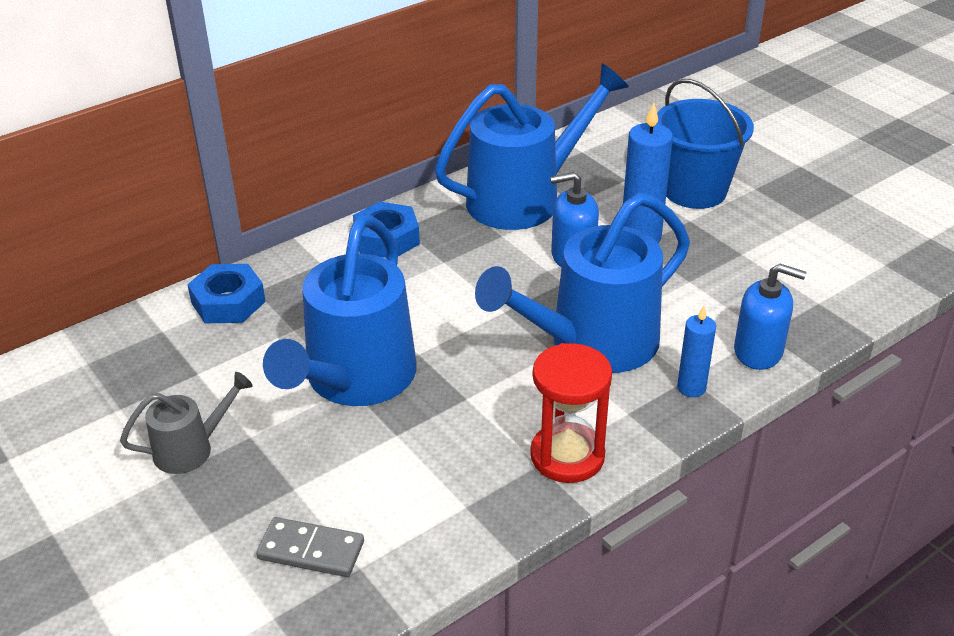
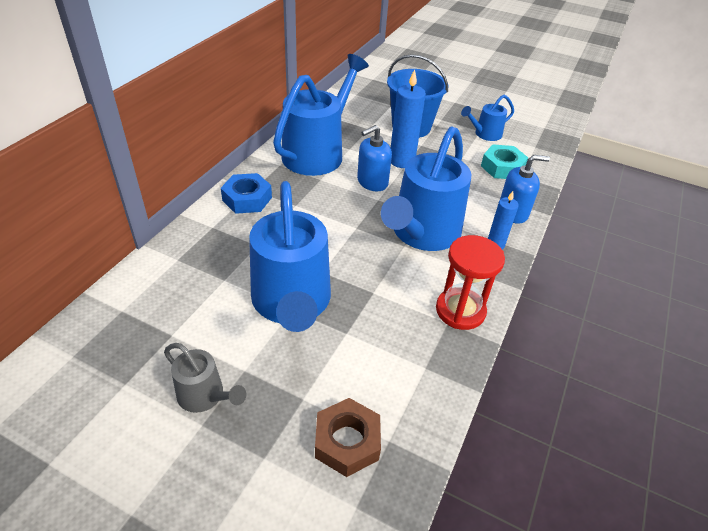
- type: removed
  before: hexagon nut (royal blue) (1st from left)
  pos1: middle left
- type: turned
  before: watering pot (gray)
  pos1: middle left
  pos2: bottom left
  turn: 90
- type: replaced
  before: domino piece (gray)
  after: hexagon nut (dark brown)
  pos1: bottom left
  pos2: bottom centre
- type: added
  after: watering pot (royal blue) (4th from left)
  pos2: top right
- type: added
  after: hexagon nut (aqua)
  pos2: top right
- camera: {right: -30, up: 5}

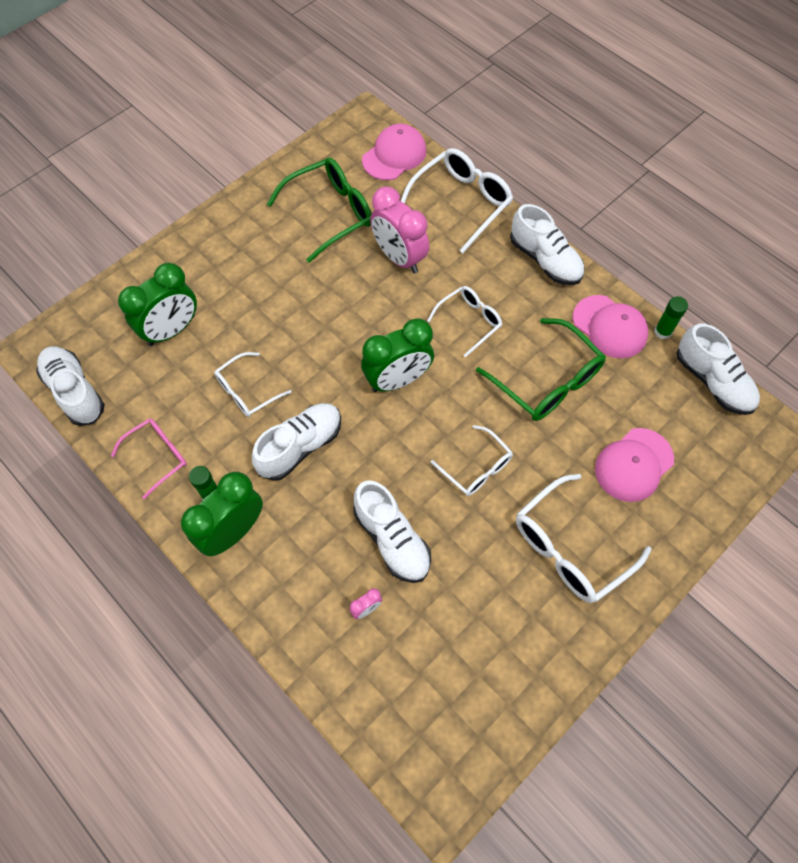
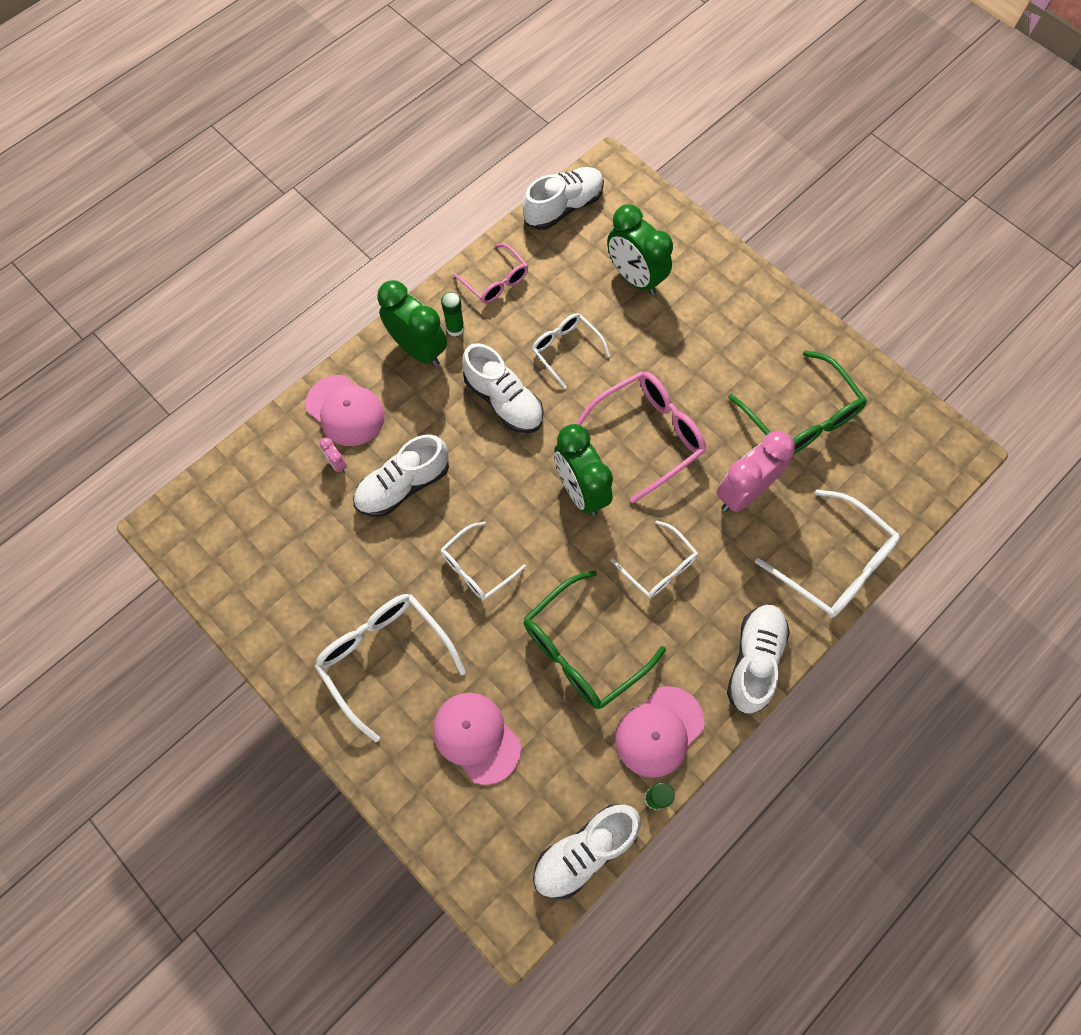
- type: moved
  before: baseball cap (rosy) (1st from left)
  pos1: top centre
  pos2: middle left
- type: turned
  before: shoe (white) (4th from left in the first image)
  pos1: top right
  pos2: middle right
  turn: 150
- type: added
  after: spectacles (rosy) (2nd from left)
  pos2: centre
- camera: {right: 90, up: 5}

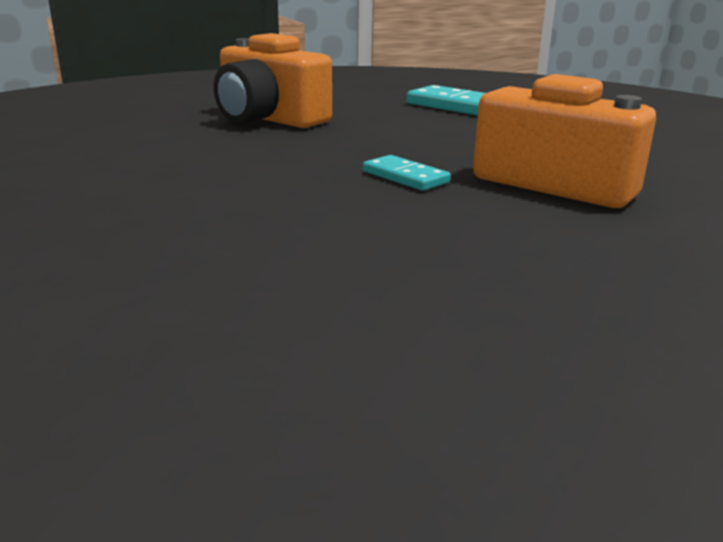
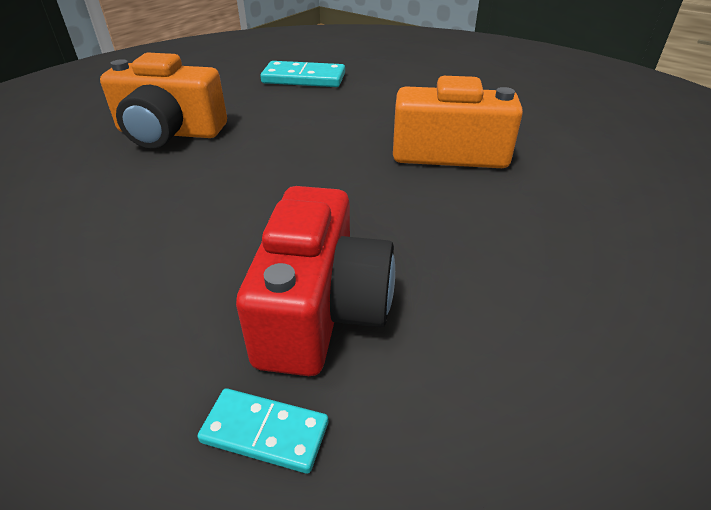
- type: moved
  before: domino piece (aqua) (1st from left)
  pos1: top centre
  pos2: bottom centre
- type: added
  after: compact camera (scarlet)
  pos2: centre
- camera: {right: -30, up: 15}

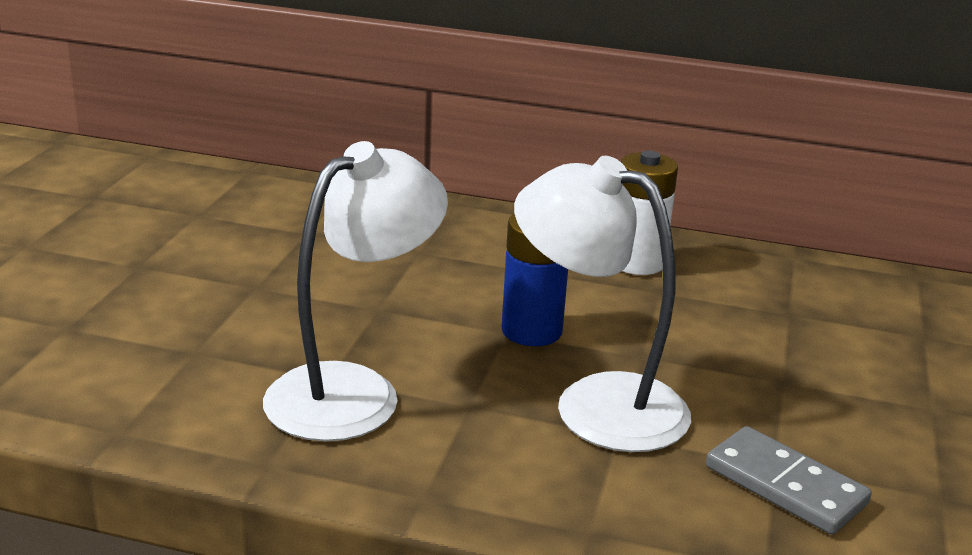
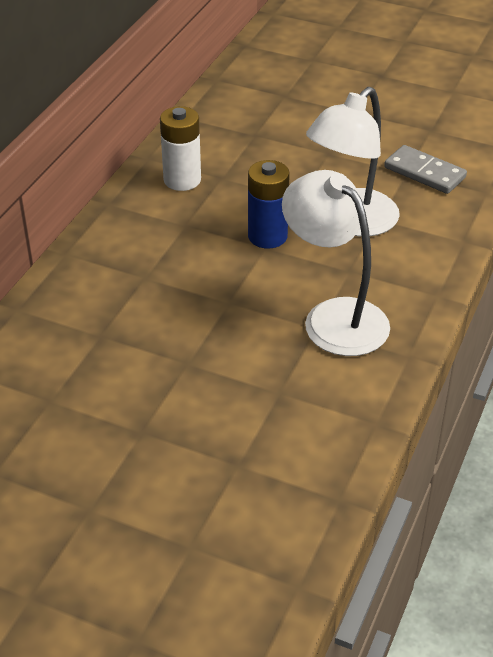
- type: turned
  before: domino piece (gray)
  pos1: bottom right
  pos2: top right
  turn: 75
- camera: {right: -80, up: 15}

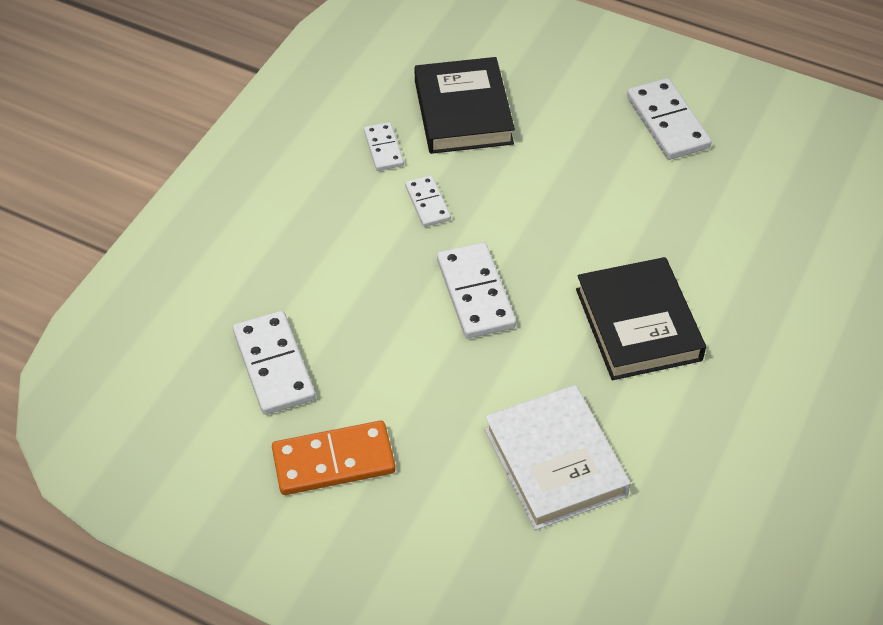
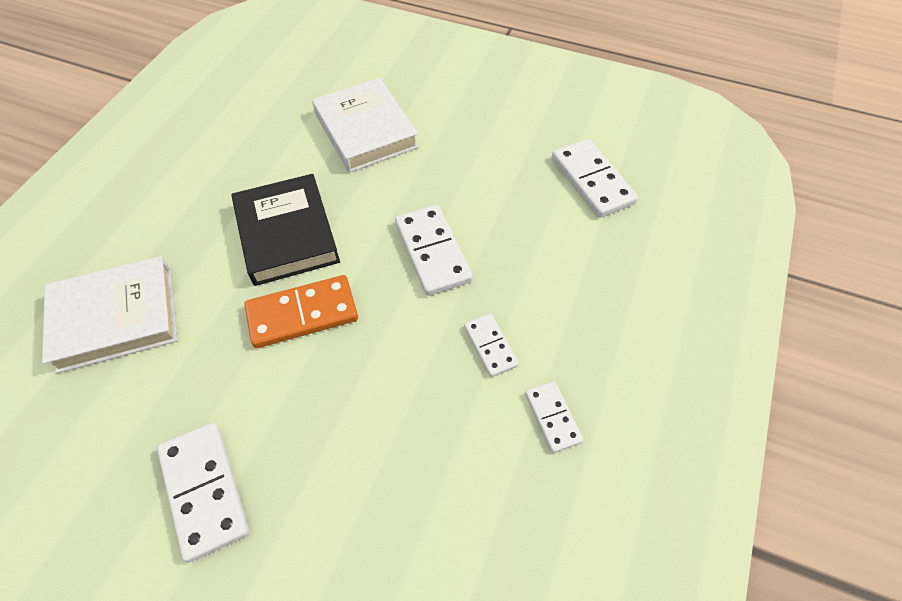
- type: removed
  before: hardcover (ebony) (1st from left)
  pos1: top centre
- type: moved
  before: domino piece (orange-coloured)
  pos1: bottom centre
  pos2: centre
- type: added
  after: hardcover (white) (1st from left)
  pos2: middle left
- camera: {right: 175, up: 5}

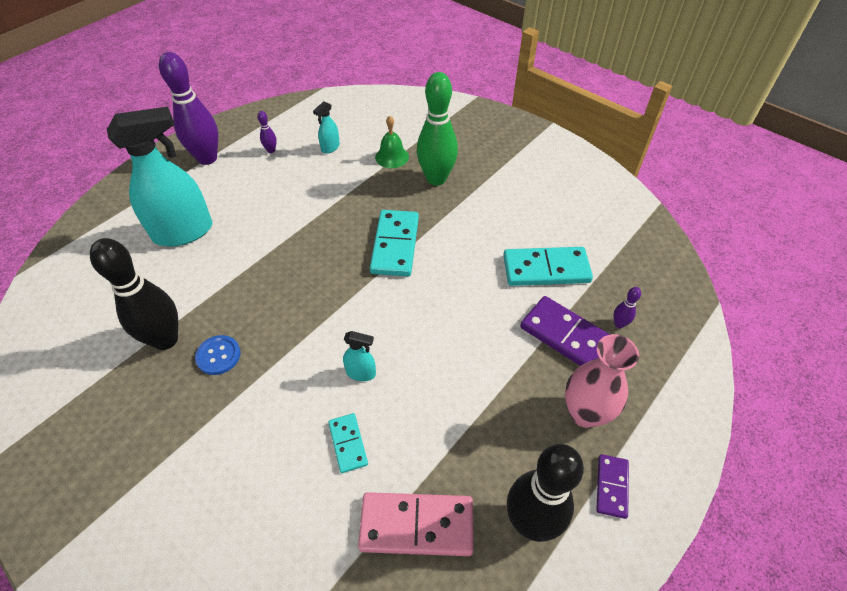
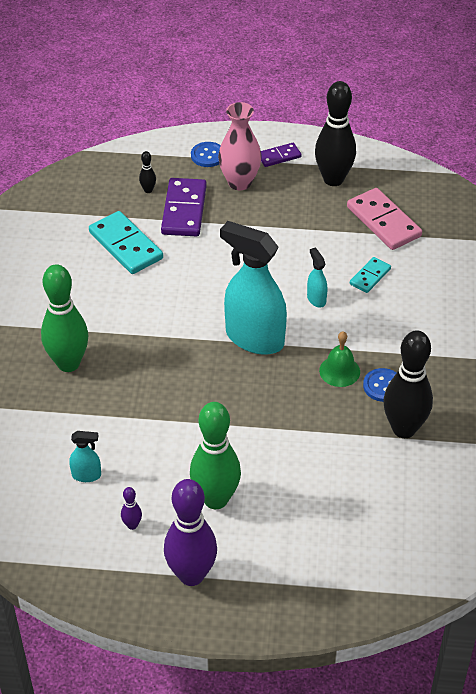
- type: moved
  before: spray cleaner (aqua) (1st from left in the first image)
  after: spray cleaner (aqua) (2nd from left)
  pos1: top left
  pos2: centre
- type: moved
  before: bell (emerald)
  pos1: top centre
  pos2: middle right
- type: removed
  before: domino piece (aqua) (2nd from left)
  pos1: centre
- type: recoloured
  before: skittle (purple) (3rd from left)
  after: skittle (ebony) (1st from left)
  pos1: middle right
  pos2: top left
- type: added
  after: button (royal blue) (1st from left)
  pos2: top centre
- type: added
  after: skittle (emerald) (2nd from left)
  pos2: centre
- camera: {right: -125, up: -5}

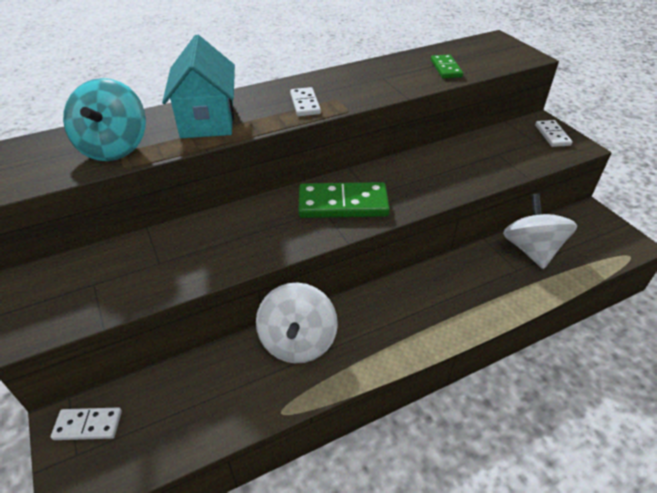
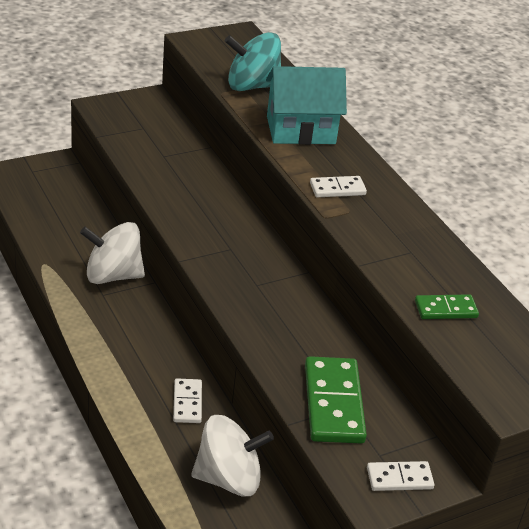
- type: moved
  before: domino piece (emerald) (1st from left)
  pos1: centre
  pos2: bottom centre
- type: moved
  before: domino piece (white) (1st from left)
  pos1: bottom left
  pos2: bottom centre
- camera: {right: 85, up: -5}

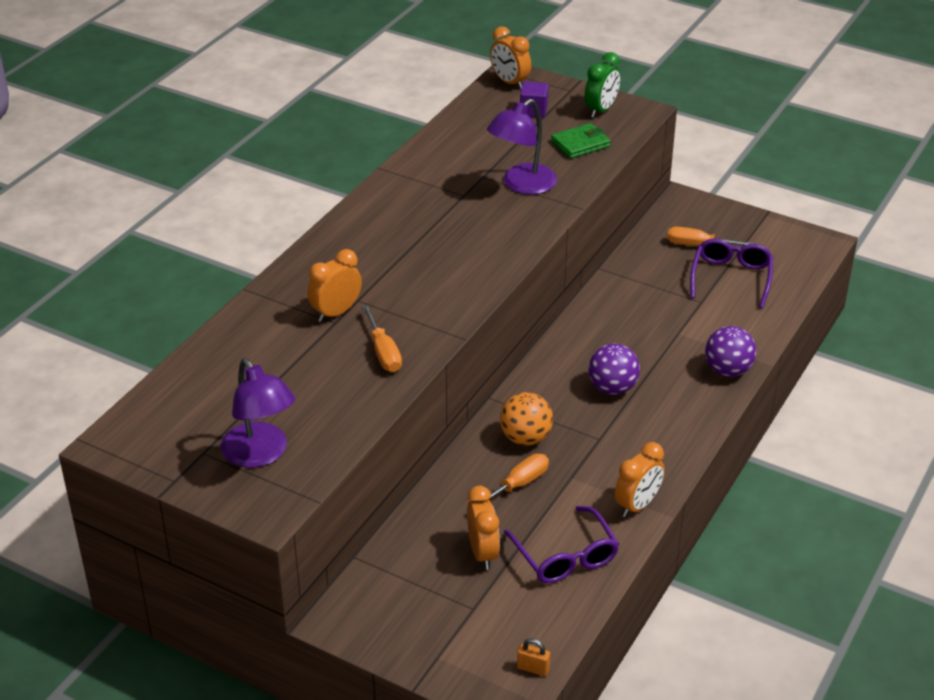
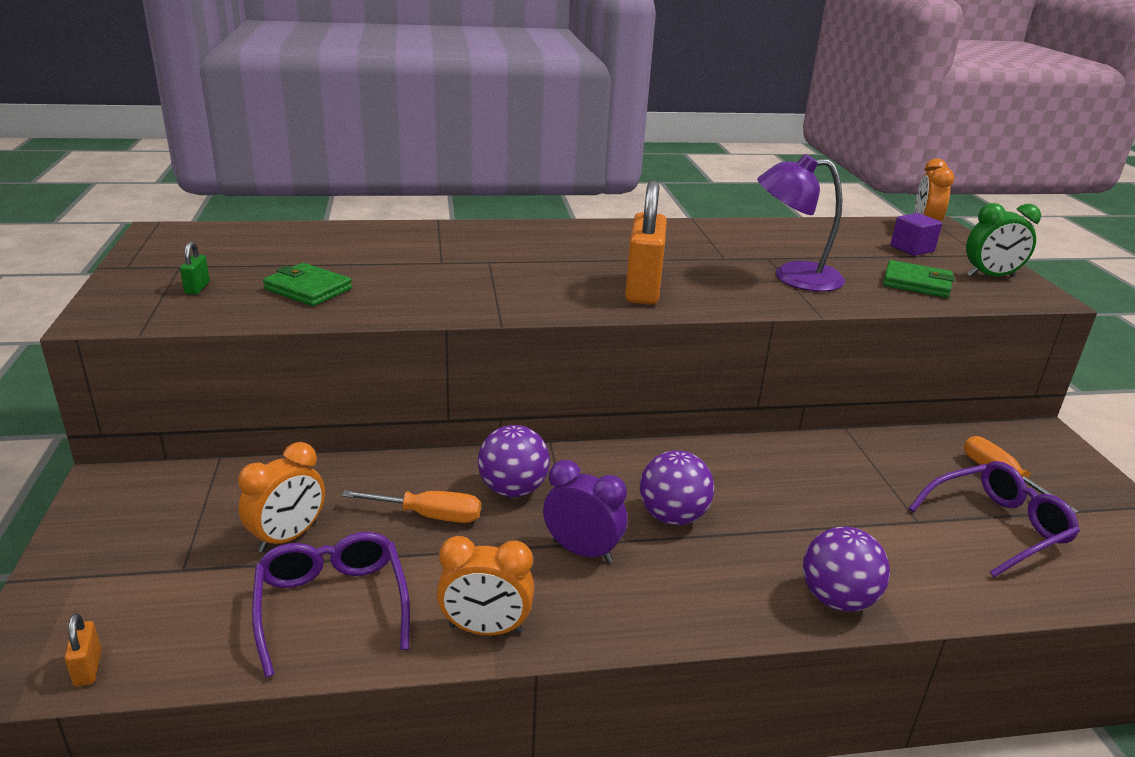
- type: removed
  before: clock (orange-coloured) (1st from left)
  pos1: centre
- type: removed
  before: hand screwdriver (orange-coloured) (1st from left)
  pos1: centre
- type: replaced
  before: lamp (purple) (1st from left)
  after: small lock (emerald)
  pos1: middle left
  pos2: middle left
- type: recoloured
  before: ball (orange-coloured)
  after: ball (purple) (1st from left)
  pos1: centre
  pos2: centre
- type: turned
  before: spectacles (purple) (1st from left)
  pos1: bottom centre
  pos2: bottom left
  turn: 135
- type: added
  after: small lock (orange-coloured) (2nd from left)
  pos2: top centre
- type: added
  after: wallet (emerald) (1st from left)
  pos2: middle left
- type: added
  after: clock (purple)
  pos2: bottom centre
- camera: {right: 50, up: -10}

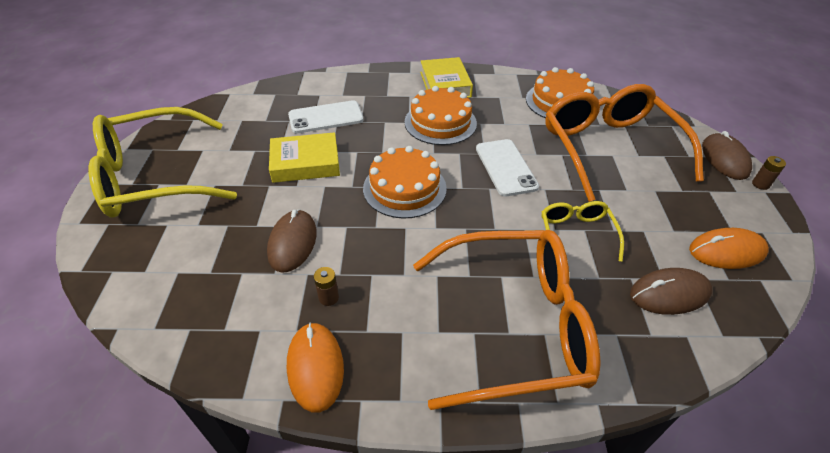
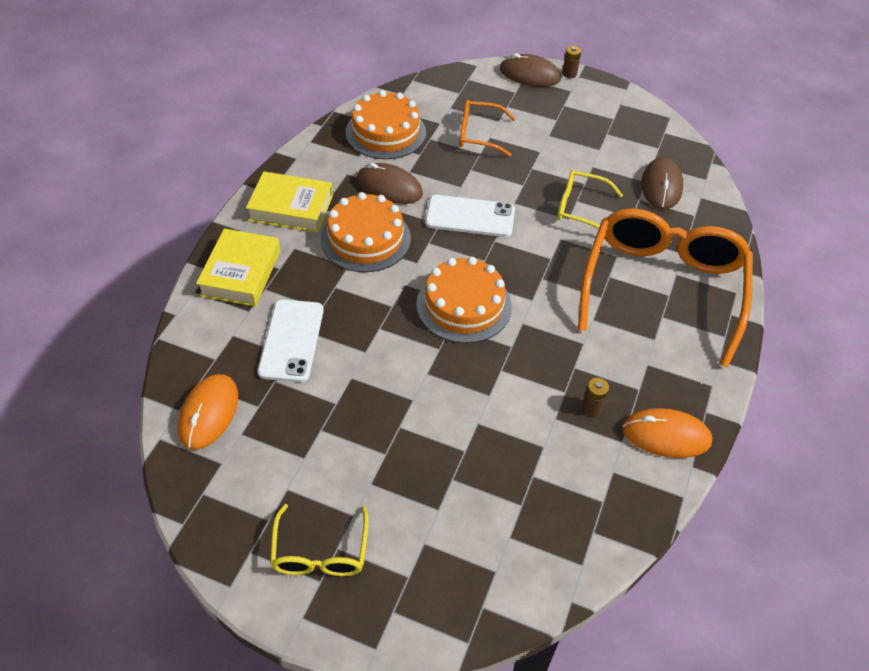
- type: resized
  before: spectacles (orange-coloured) (2nd from left in the first image)
  pos1: top right
  pos2: top centre
  scale: 0.48
- type: resized
  before: spectacles (yellow) (1st from left)
  pos1: middle left
  pos2: bottom centre
  scale: 0.48
- type: moved
  before: hardcover (yellow) (1st from left)
  pos1: centre
  pos2: middle left
- type: moved
  before: computer mouse (dark brown) (1st from left)
  pos1: centre
  pos2: top centre
- type: moved
  before: computer mouse (orange-coloured) (2nd from left in the first image)
  after: computer mouse (orange-coloured) (1st from left)
  pos1: middle right
  pos2: middle left
- camera: {right: -70, up: 5}

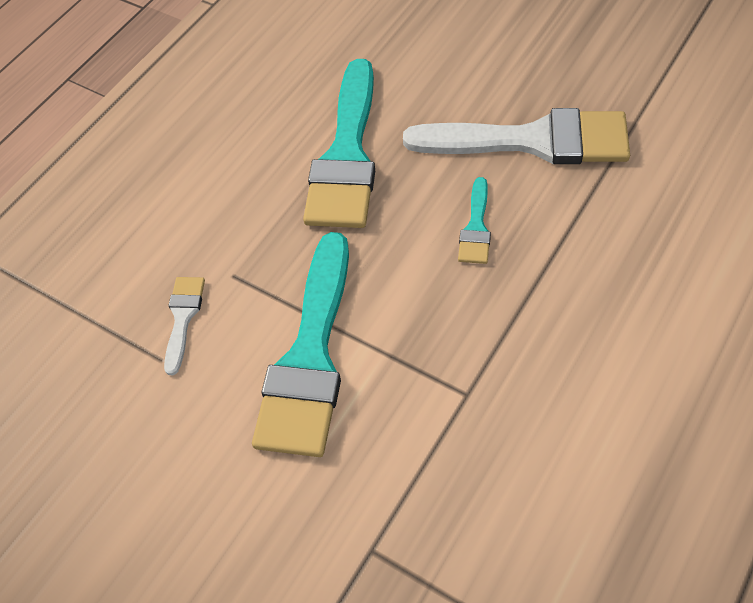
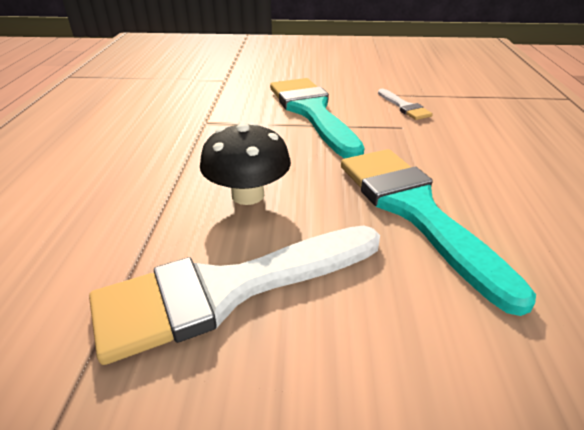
- type: replaced
  before: brush (aqua) (3rd from left)
  after: toadstool (ebony)
  pos1: centre
  pos2: centre
- camera: {right: 145, up: -20}

